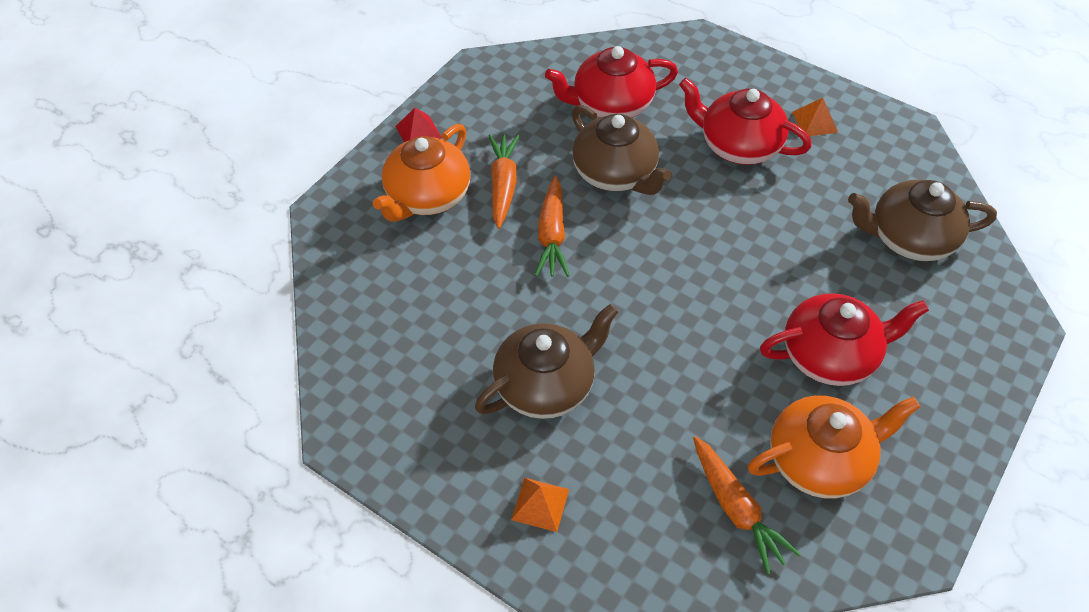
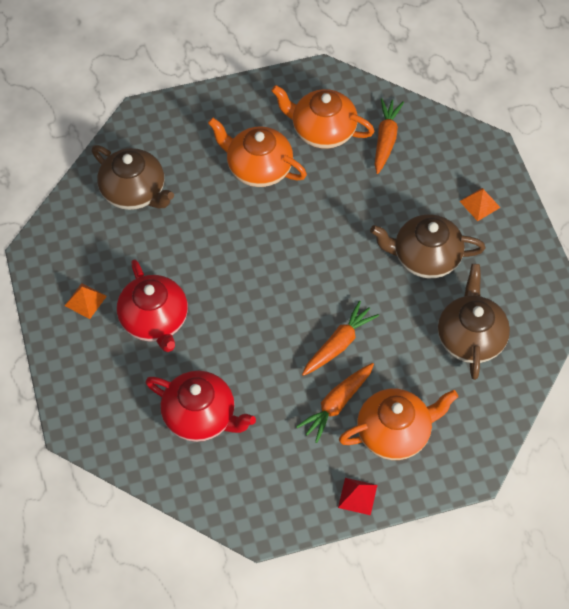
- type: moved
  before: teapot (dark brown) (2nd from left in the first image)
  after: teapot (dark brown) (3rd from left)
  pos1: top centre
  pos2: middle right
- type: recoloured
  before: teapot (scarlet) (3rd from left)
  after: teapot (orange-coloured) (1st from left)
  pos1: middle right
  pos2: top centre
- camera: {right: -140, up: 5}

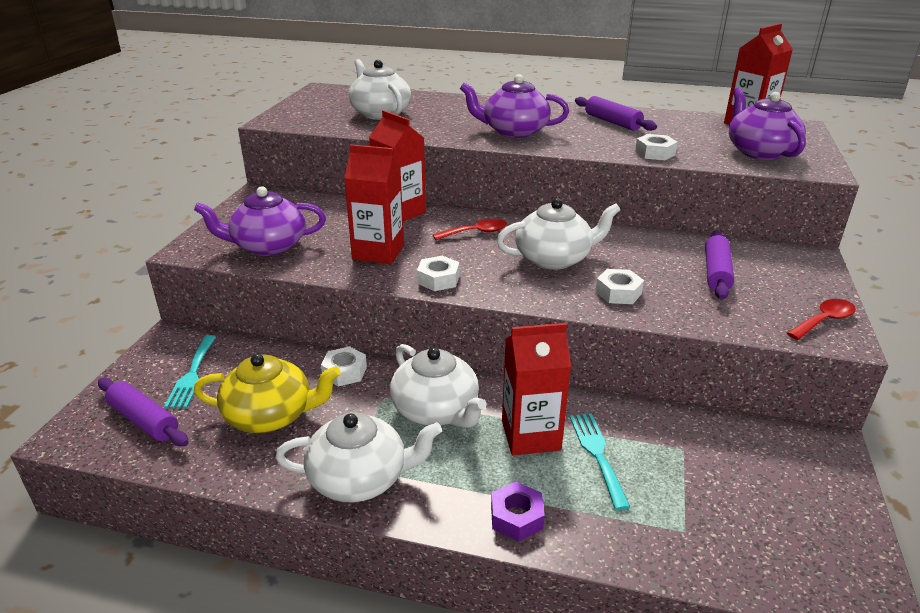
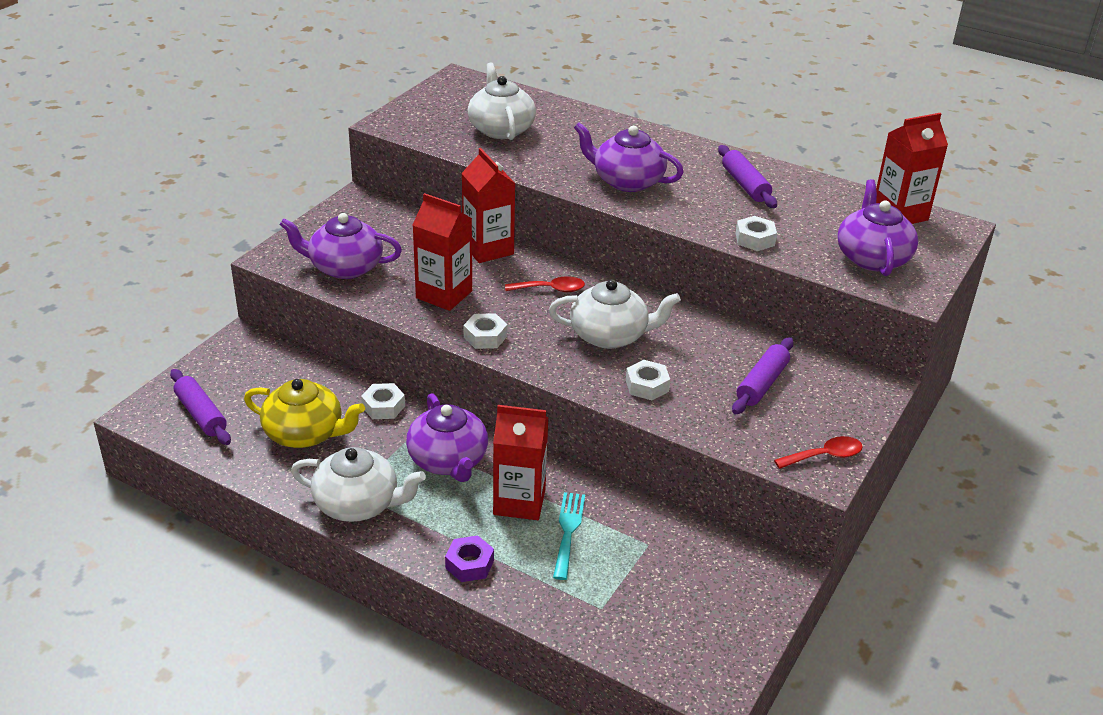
- type: removed
  before: fork (aqua) (1st from left)
  pos1: middle left
- type: recoloured
  before: teapot (white) (3rd from left)
  after: teapot (purple) (2nd from left)
  pos1: centre
  pos2: centre
- camera: {right: 15, up: 5}

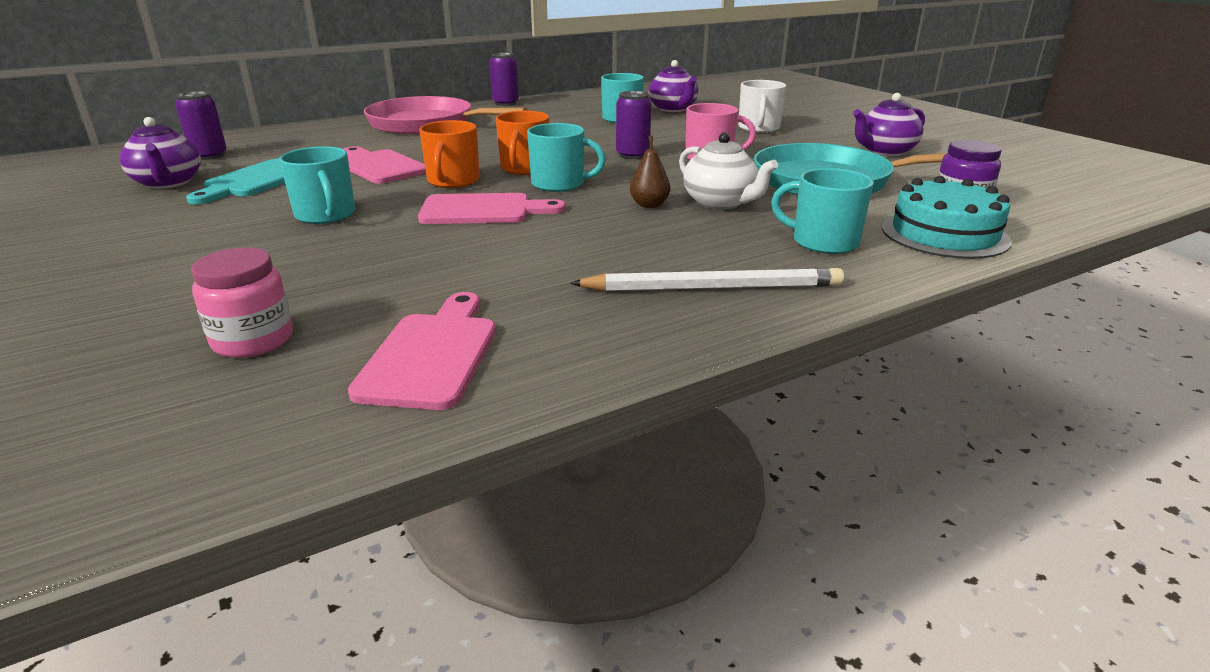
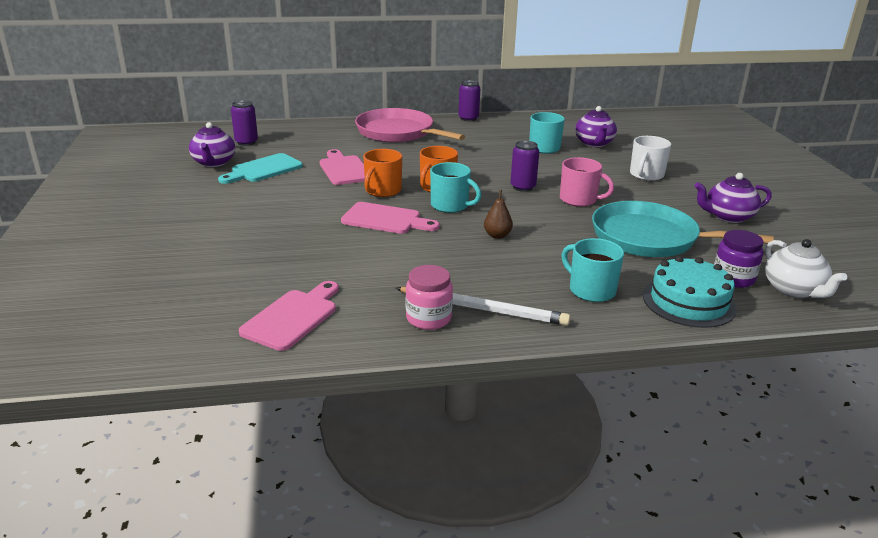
- type: moved
  before: teapot (white)
  pos1: top centre
  pos2: middle right
- type: removed
  before: mug (aqua) (1st from left)
  pos1: top left
- type: moved
  before: preserve jar (rosy)
  pos1: middle left
  pos2: centre
- camera: {right: 20, up: 0}

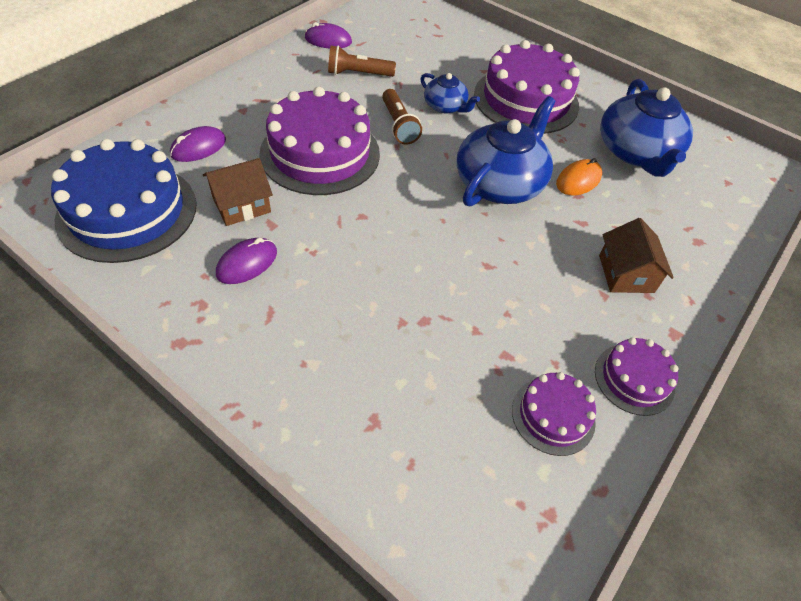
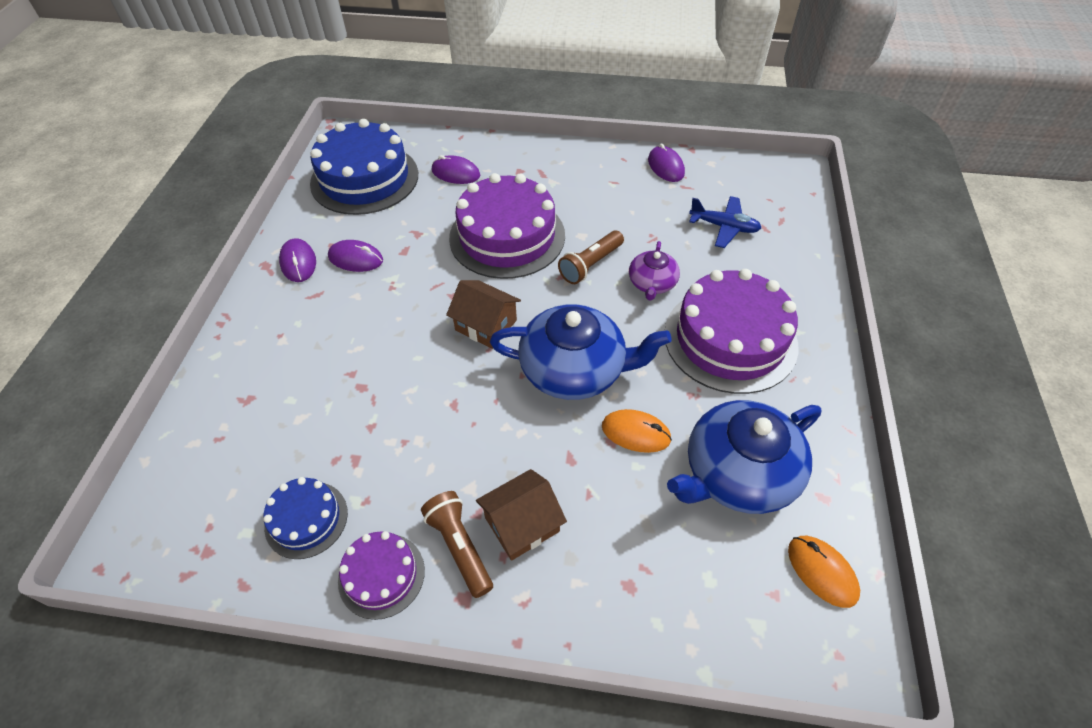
- type: moved
  before: pocket torch (dark brown) (1st from left)
  pos1: top centre
  pos2: bottom centre
- type: recoloured
  before: teapot (royal blue) (1st from left)
  after: teapot (purple)
  pos1: top centre
  pos2: centre
- type: moved
  before: house (dark brown) (1st from left)
  pos1: top left
  pos2: centre
- type: recoloured
  before: cake (purple) (3rd from left)
  after: cake (royal blue) (1st from left)
  pos1: bottom right
  pos2: bottom left
- type: added
  after: toy plane (royal blue)
  pos2: top centre
- type: added
  after: computer mouse (purple) (1st from left)
  pos2: middle left
- type: added
  after: computer mouse (orange-coloured) (2nd from left)
  pos2: bottom right
- camera: {right: 65, up: 0}

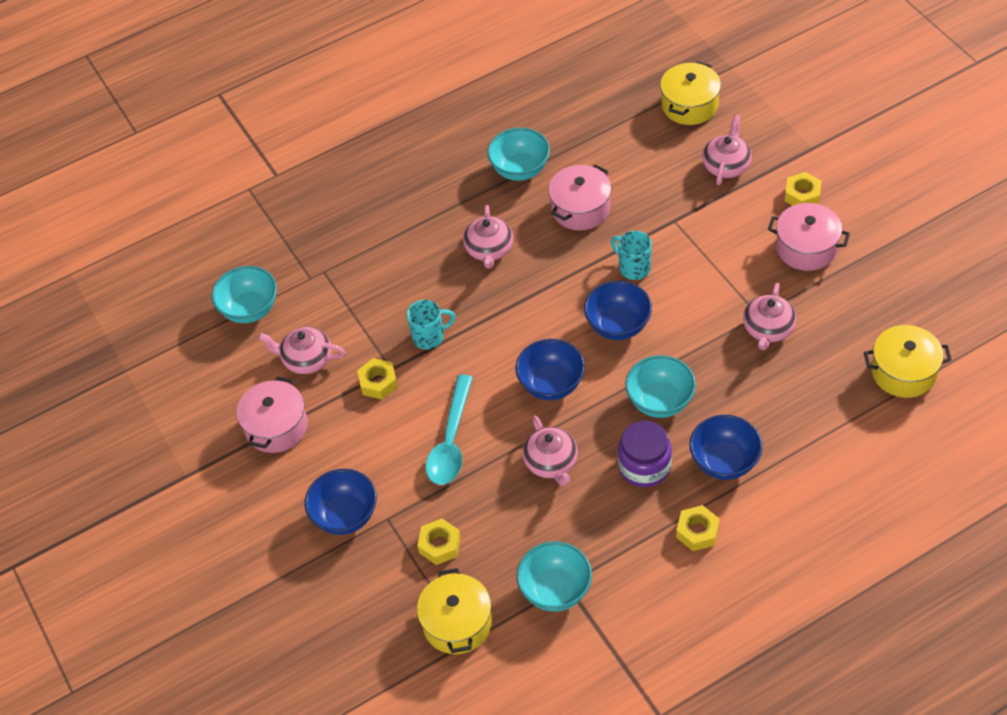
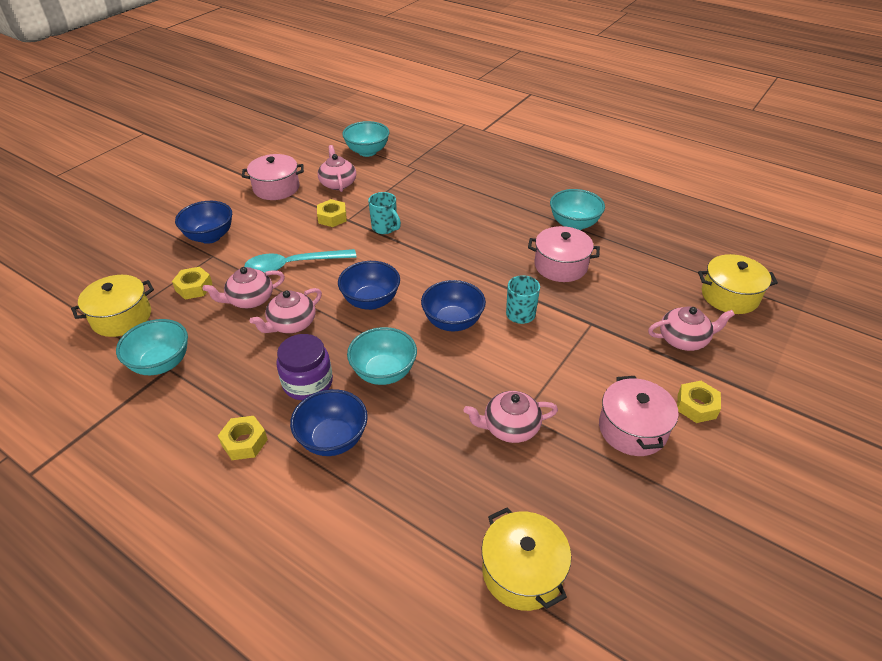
- type: moved
  before: teapot (rosy) (2nd from left in the first image)
  after: teapot (rosy) (1st from left)
  pos1: top centre
  pos2: middle left
- camera: {right: 60, up: -10}

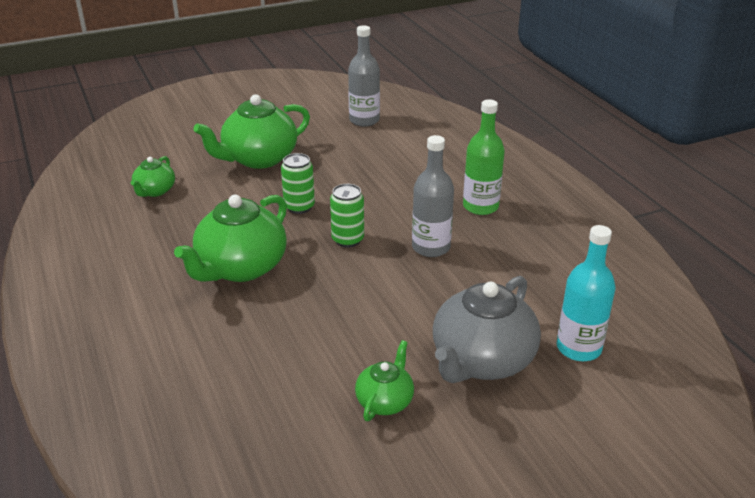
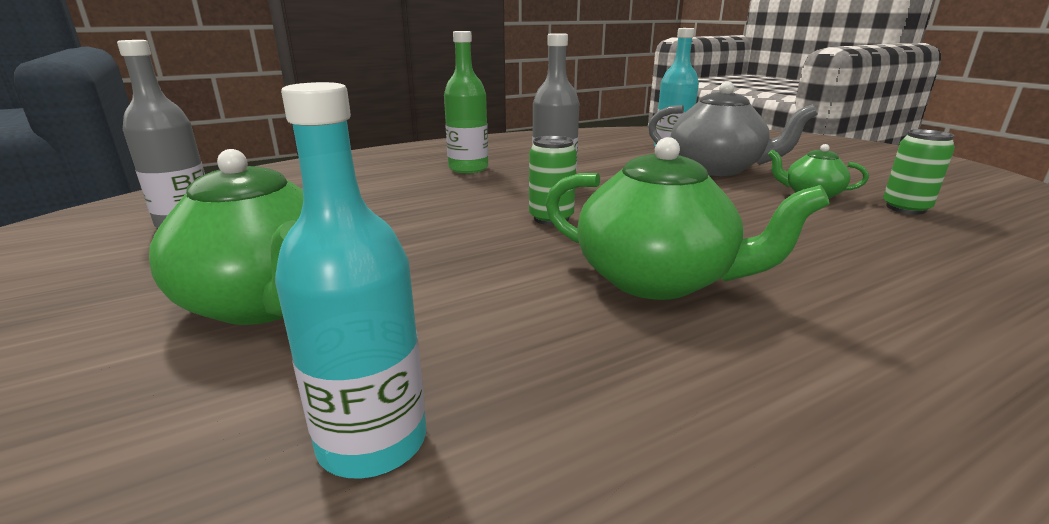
- type: moved
  before: soda can (emerald) (1st from left in the first image)
  after: soda can (emerald) (2nd from left)
  pos1: centre
  pos2: top right
- type: replaced
  before: teapot (emerald) (1st from left)
  after: drink bottle (aqua) (1st from left)
  pos1: middle left
  pos2: centre
- camera: {right: -95, up: -10}

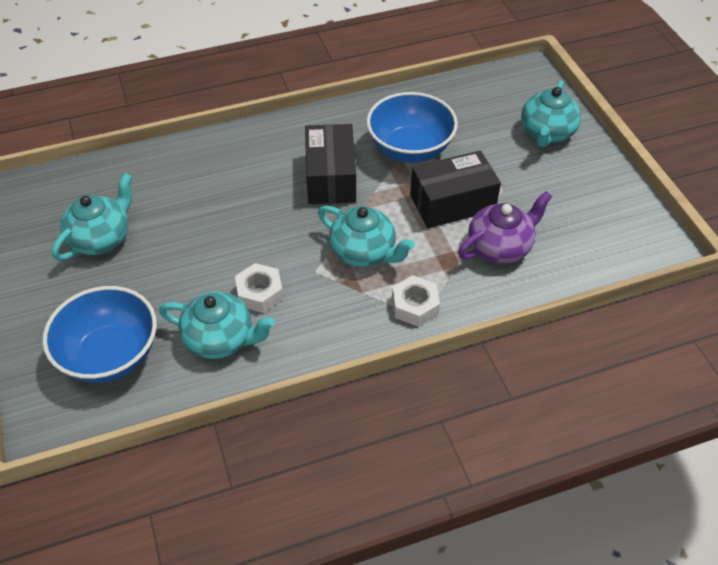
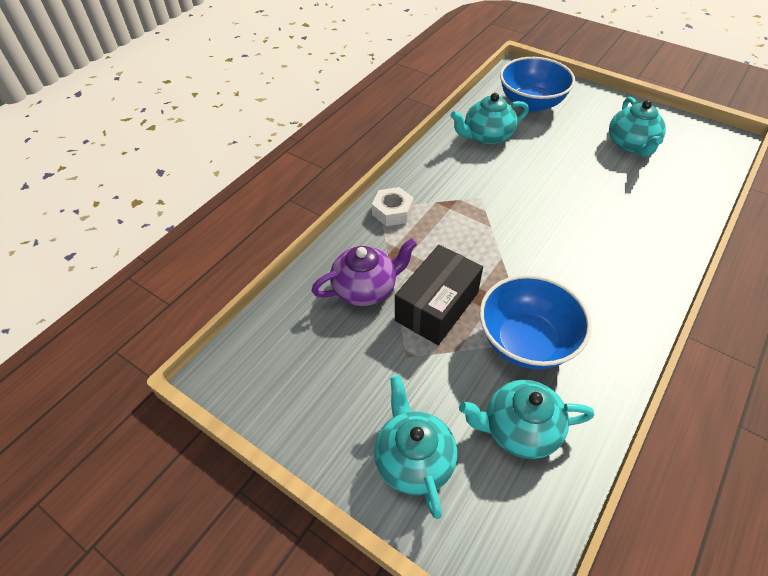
- type: removed
  before: package (ebony) (1st from left)
  pos1: top centre
- type: turned
  before: teapot (purple)
  pos1: middle right
  pos2: centre
  turn: -135
- type: moved
  before: teapot (aqua) (3rd from left)
  pos1: centre
  pos2: bottom right
- type: removed
  before: hexagon nut (white) (1st from left)
  pos1: centre
- camera: {right: 145, up: 0}

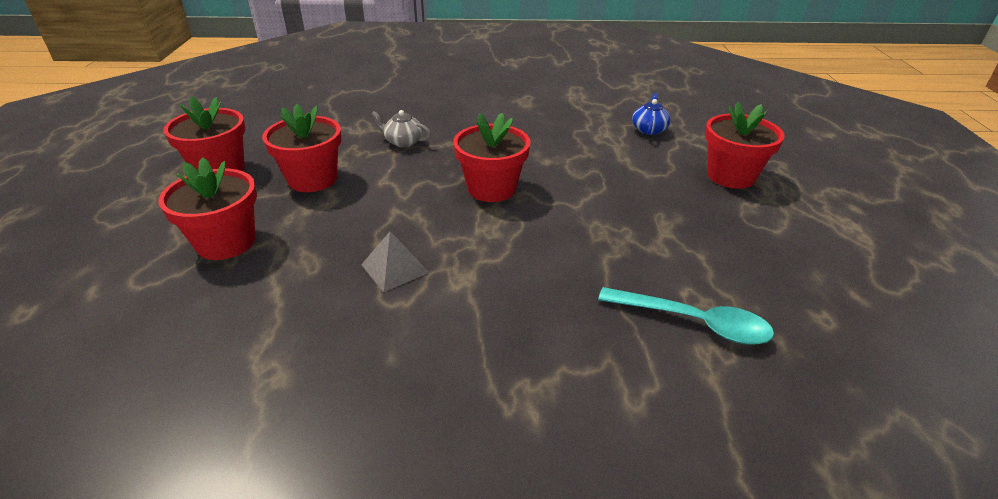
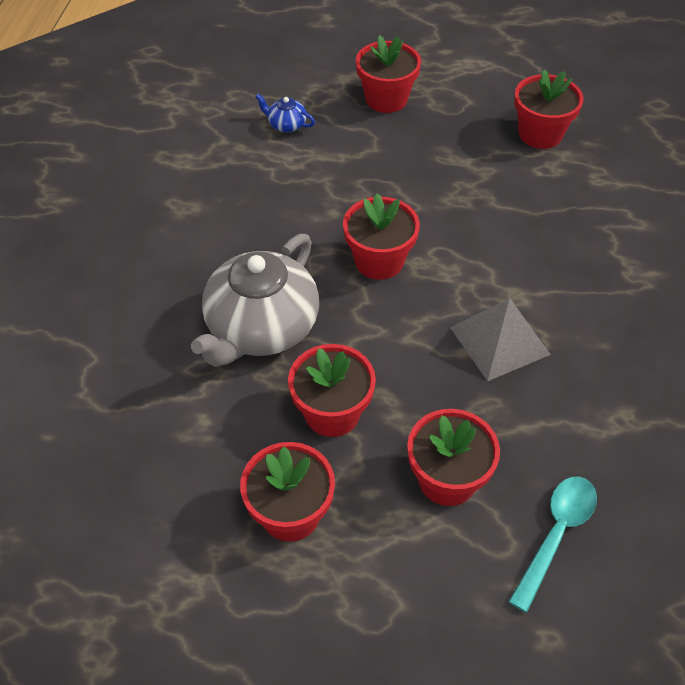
- type: resized
  before: teapot (gray)
  pos1: top centre
  pos2: centre
  scale: 2.43
- type: resized
  before: pyramid (gray)
  pos1: centre
  pos2: middle right
  scale: 1.63
- type: moved
  before: teaspoon (aqua)
  pos1: middle right
  pos2: bottom right
- type: added
  after: flower pot (scarlet) (6th from left)
  pos2: top right
- camera: {right: -80, up: 15}

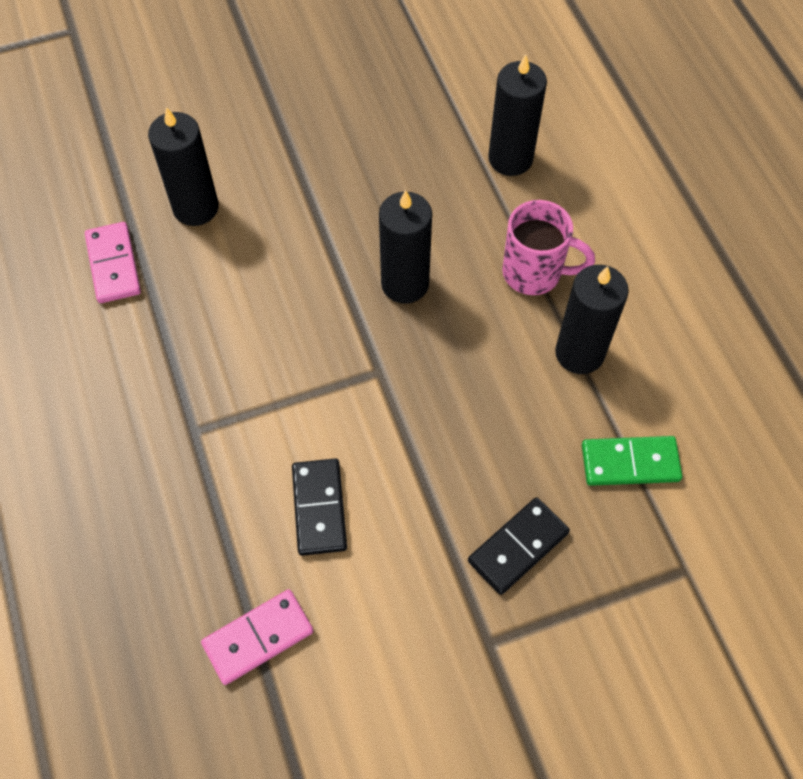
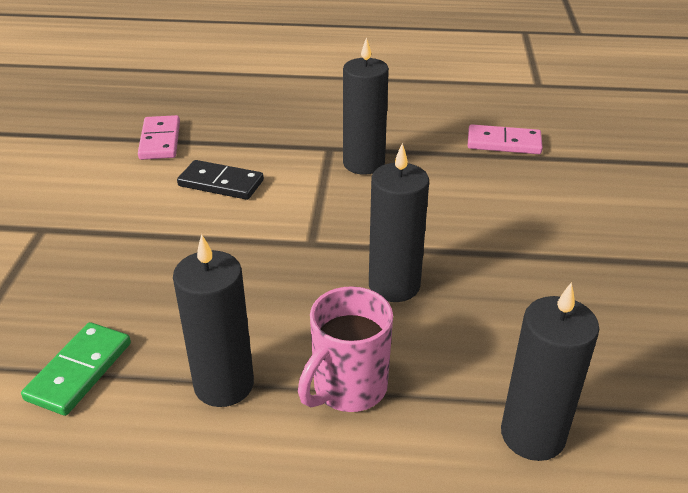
- type: moved
  before: wax candle (ebony) (1st from left in the first image)
  after: wax candle (ebony) (2nd from left)
  pos1: top left
  pos2: top centre
- type: removed
  before: domino piece (ebony) (2nd from left)
  pos1: bottom centre
- camera: {right: 115, up: -25}

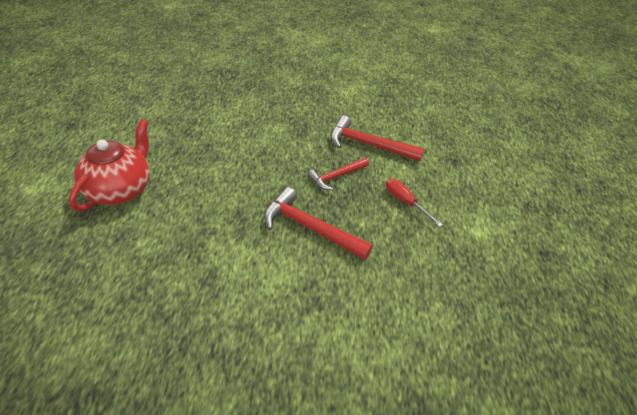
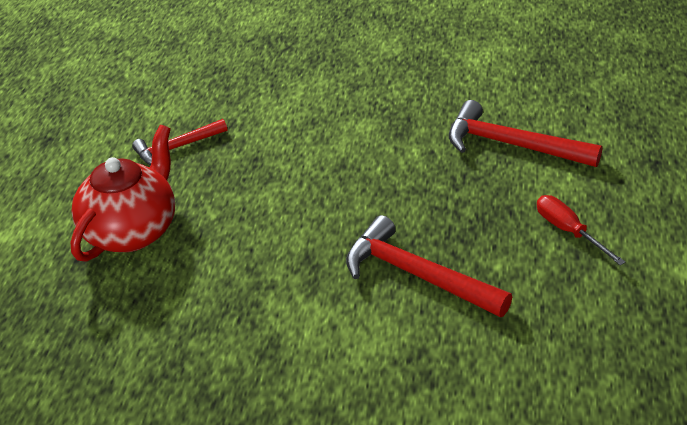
- type: moved
  before: hammer (scarlet) (2nd from left in the first image)
  after: hammer (scarlet) (1st from left)
  pos1: centre
  pos2: middle left
- camera: {right: 10, up: -5}

